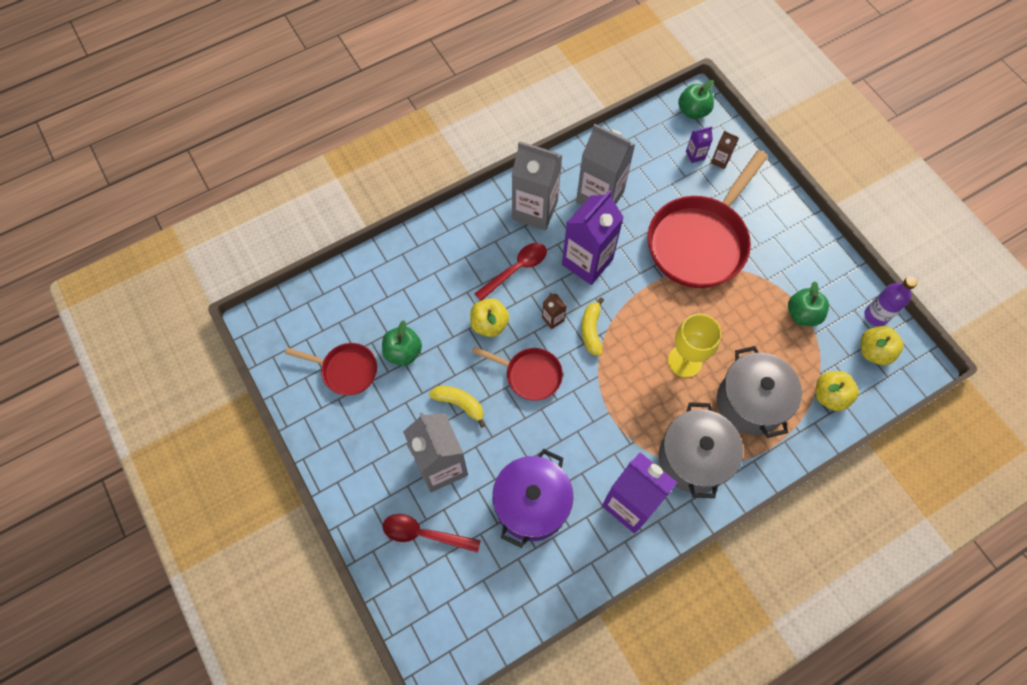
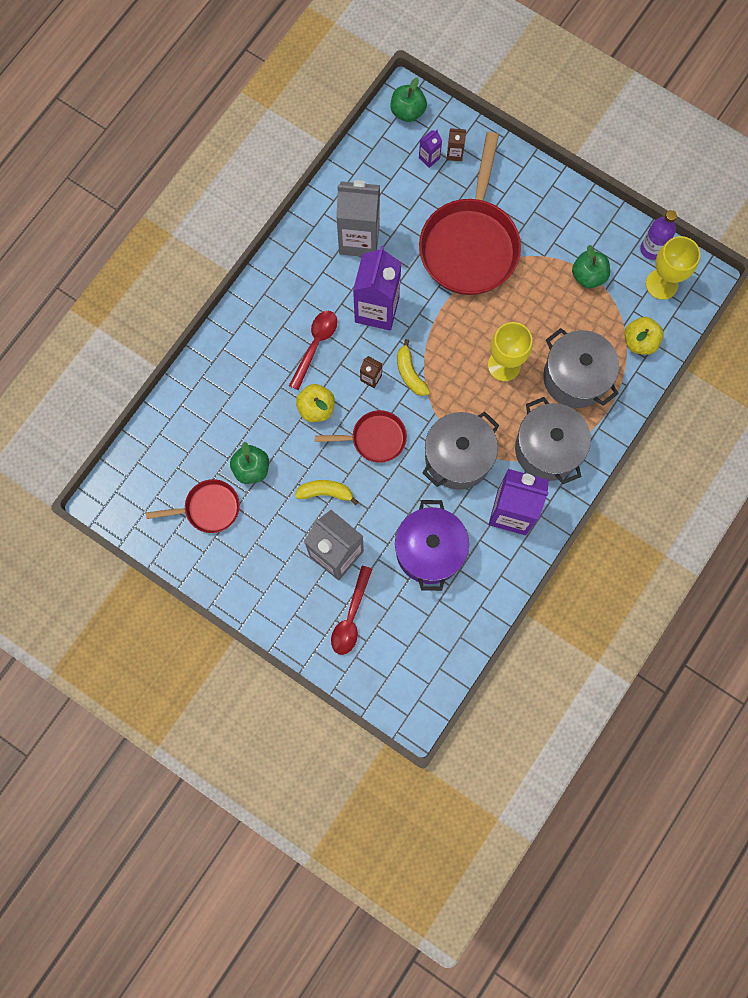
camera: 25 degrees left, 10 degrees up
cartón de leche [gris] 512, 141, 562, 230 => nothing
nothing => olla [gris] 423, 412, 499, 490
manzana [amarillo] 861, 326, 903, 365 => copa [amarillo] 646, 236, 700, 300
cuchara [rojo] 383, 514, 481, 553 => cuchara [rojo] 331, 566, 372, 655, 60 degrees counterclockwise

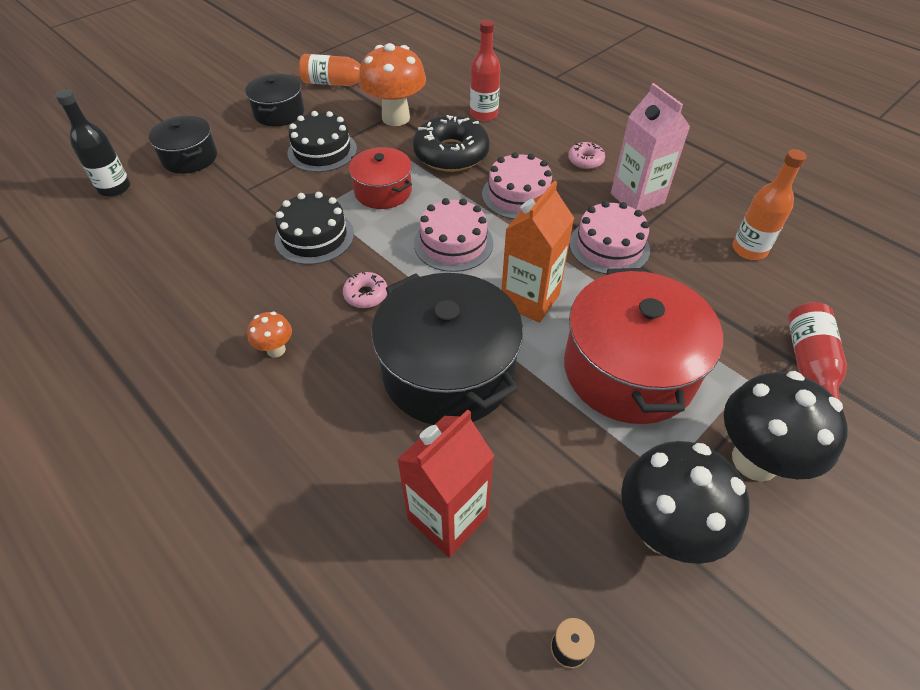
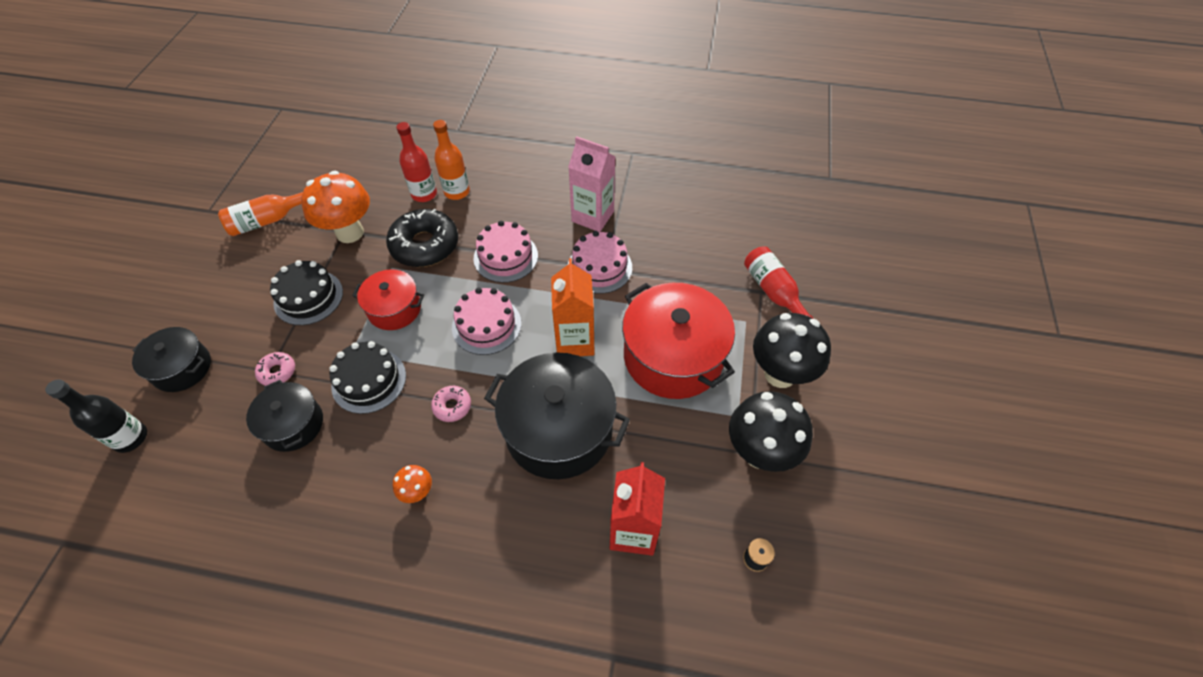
camera: 35 degrees left, 5 degrees up
olla [negro] 245, 74, 304, 126 => olla [negro] 246, 380, 323, 452, relocated
rosquilla [rosa] 568, 142, 605, 169 => rosquilla [rosa] 255, 352, 295, 386, relocated
botella [naranja] 733, 149, 807, 260 => botella [naranja] 433, 120, 470, 200, relocated

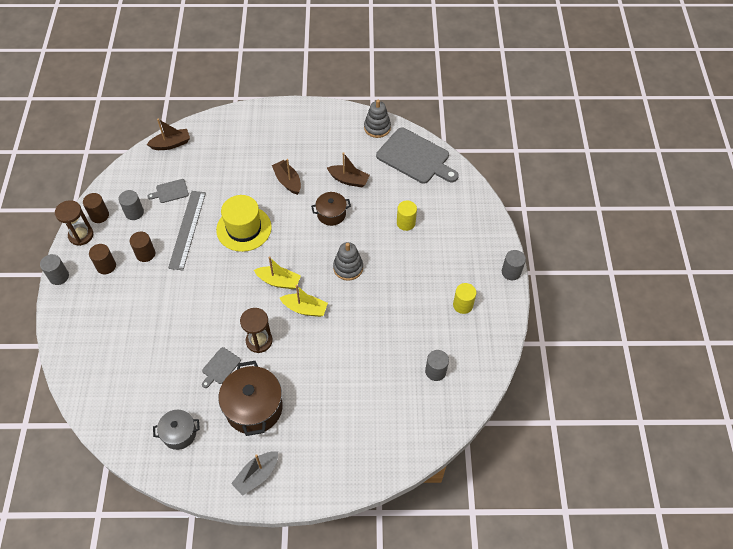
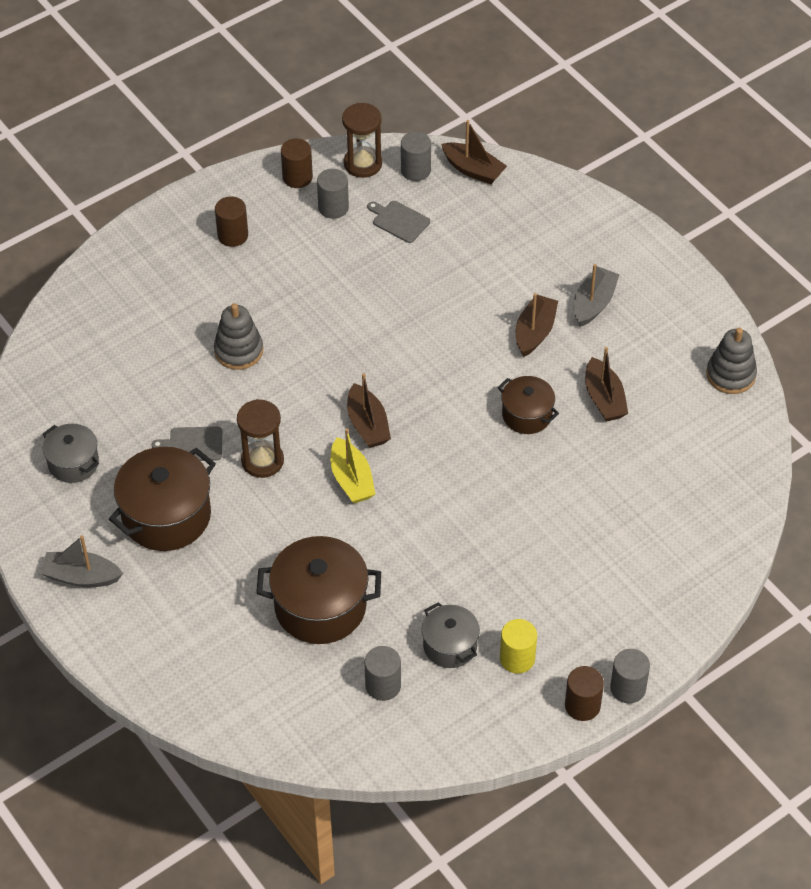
camera: 55 degrees right, 5 degrees down
regla [gris] 168, 191, 206, 270 => nothing
sombrero [amarillo] 216, 195, 272, 252 => nothing
tabla de cortar [gris] 376, 128, 459, 184 => nothing
cilindro [amarillo] 397, 200, 417, 231 => nothing
nothing => olla [marrón] 256, 536, 381, 644
nothing => olla [gris] 422, 602, 480, 668
nothing => barco [gris] 574, 264, 620, 327
cilindro [gris] 40, 254, 69, 285 => cilindro [gris] 401, 131, 431, 181, relocated
reloj de arena [marrón] 55, 200, 94, 246 => reloj de arena [marrón] 342, 103, 382, 178, relocated
cilindro [marrón] 130, 232, 155, 262 => cilindro [marrón] 565, 666, 604, 721, relocated
juguete apilable [gris] 333, 242, 363, 281 => juguete apilable [gris] 214, 303, 263, 370, relocated
barco [amarillo] 254, 257, 301, 289 => barco [marrón] 347, 373, 391, 448

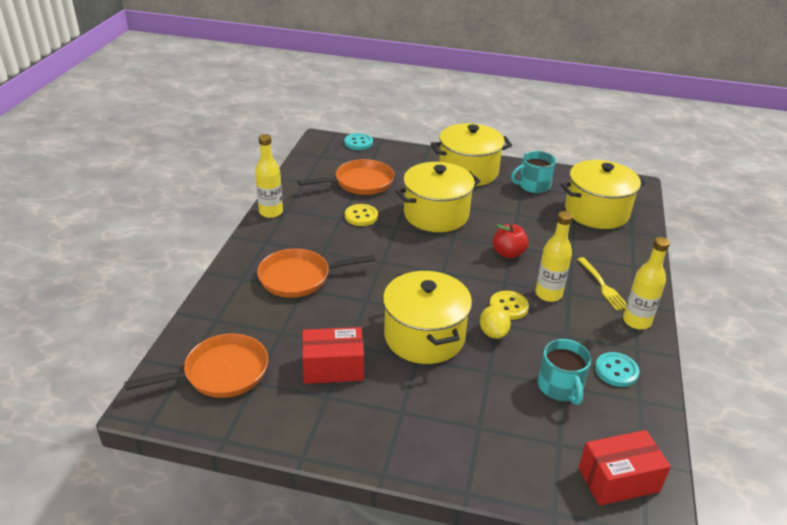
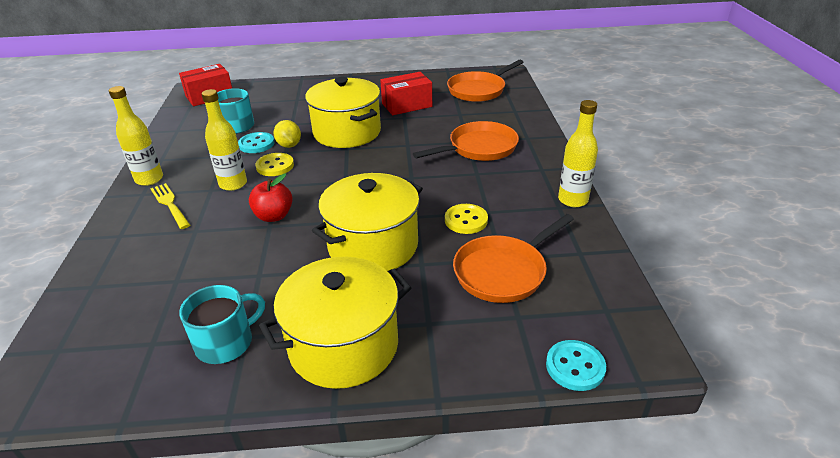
camera: 165 degrees right, 0 degrees up
olla [amarillo] 561, 160, 646, 229 => nothing
botón [turquesa] 595, 352, 639, 387 => botón [turquesa] 238, 132, 274, 153, relocated

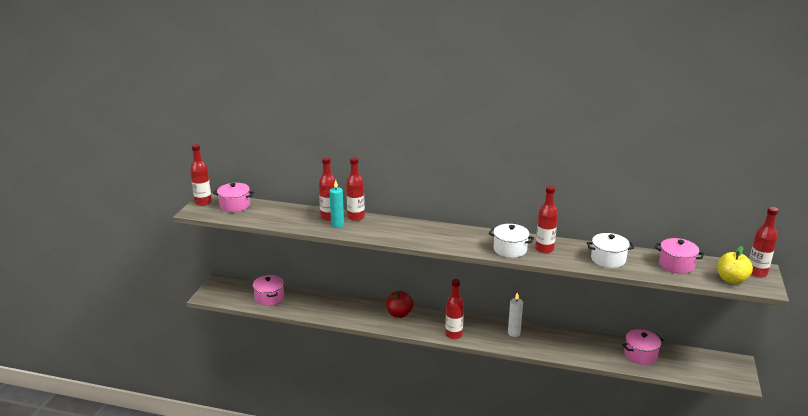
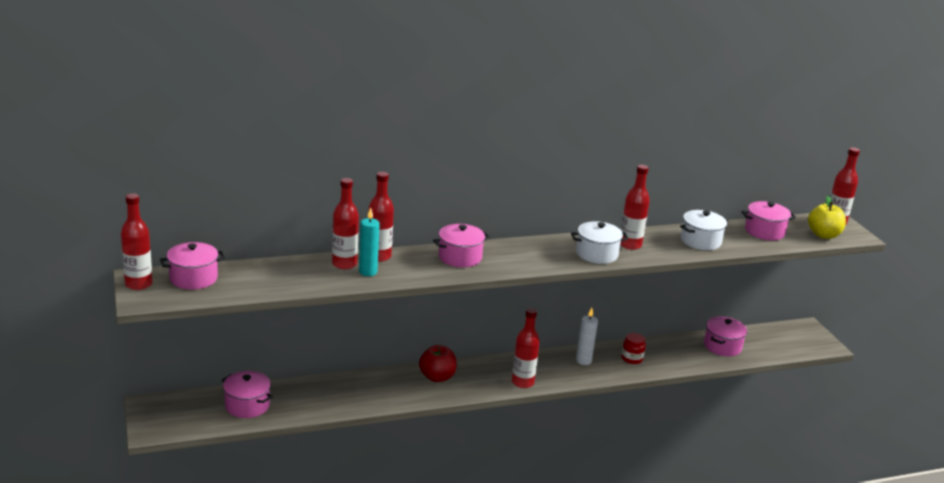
camera: 35 degrees left, 0 degrees up
nothing => olla [rosa] 433, 224, 490, 267
nothing => tarro [rojo] 621, 333, 646, 364

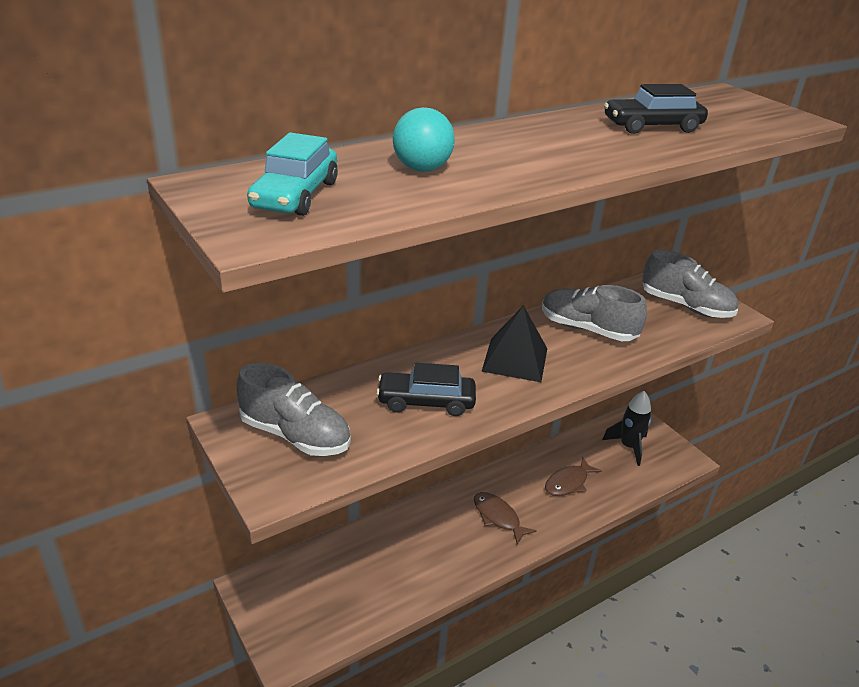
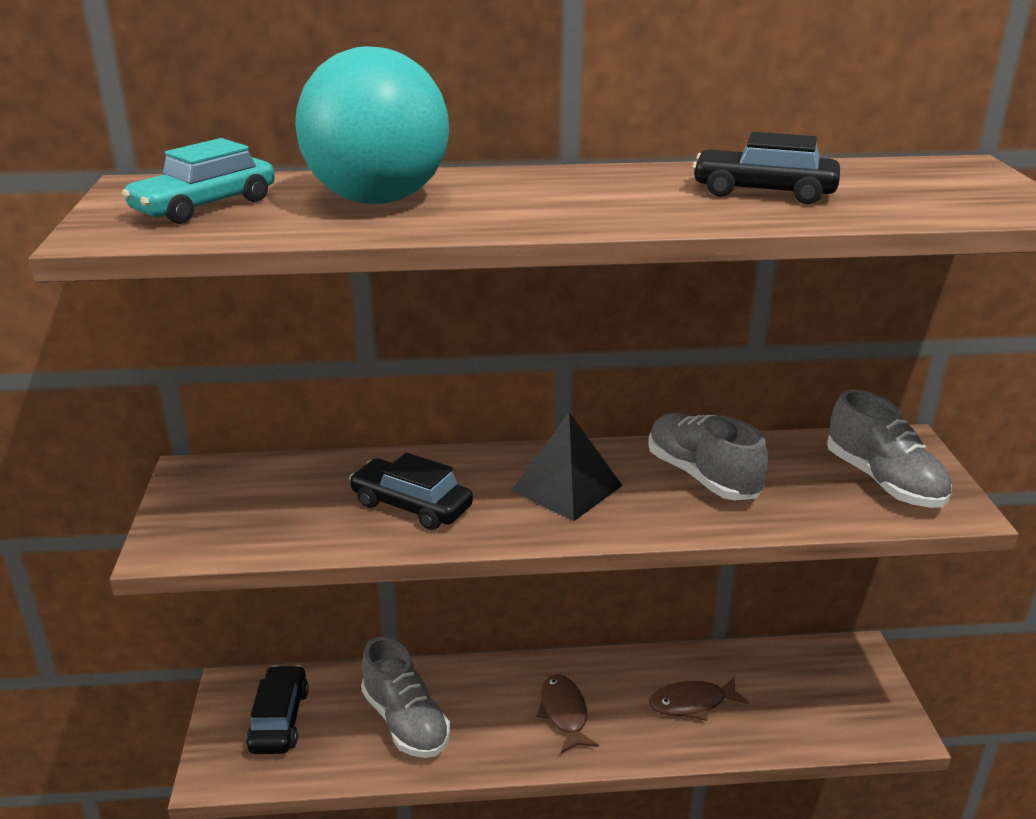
camera: 30 degrees right, 5 degrees down
cohete [negro] 602, 391, 651, 466 => nothing
nothing => coche [negro] 246, 665, 309, 754
zapato [gris] 237, 363, 351, 456 => zapato [gris] 361, 637, 450, 758, relocated
pelota [turquesa] 393, 107, 455, 172 => pelota [turquesa] 295, 46, 449, 204, x1.97

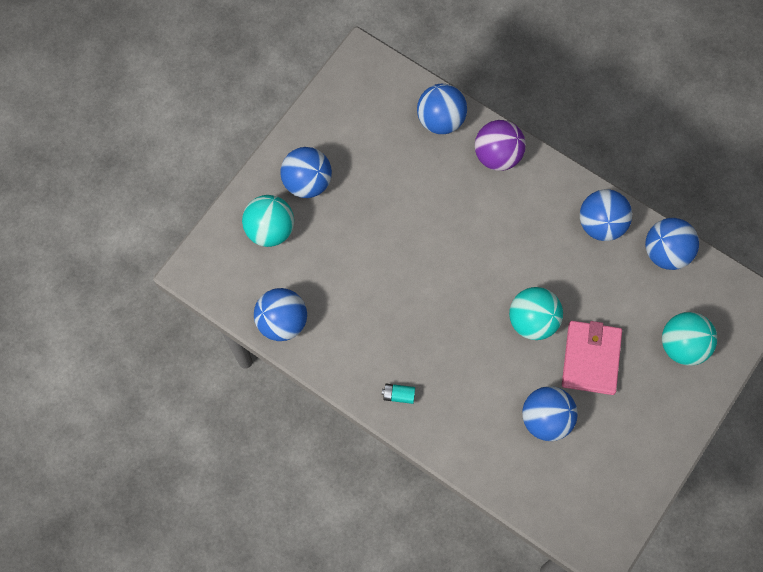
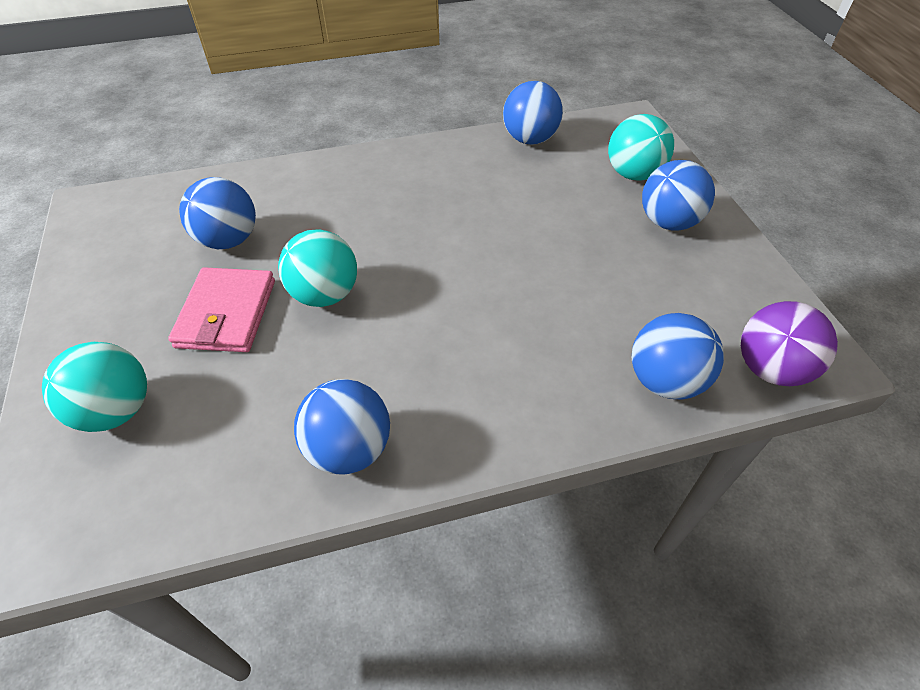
camera: 130 degrees right, 20 degrees down
pila [turquesa] 382, 384, 415, 404 => nothing
pelota [azul] 645, 218, 699, 270 => nothing
pelota [morado] 475, 120, 526, 171 => pelota [morado] 741, 301, 838, 386, relocated
cartera [rosa] 562, 321, 622, 395 => cartera [rosa] 168, 267, 275, 352, 45 degrees clockwise

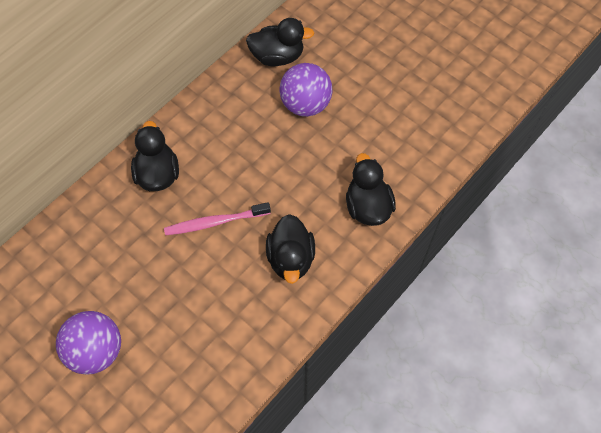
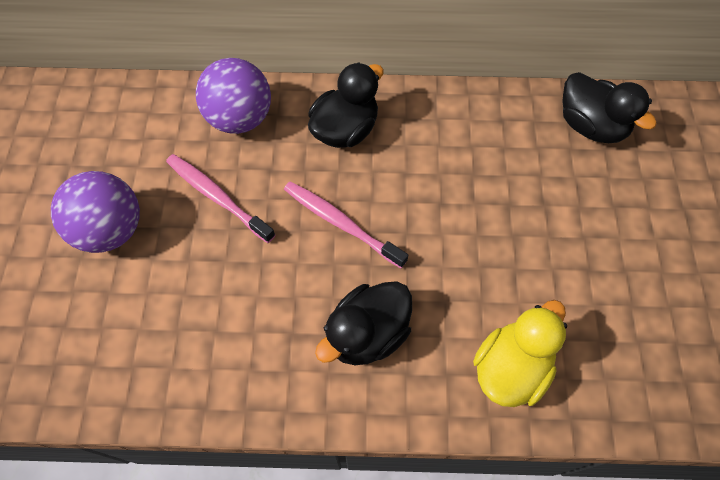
camera: 50 degrees right, 0 degrees up
nothing => cepillo de dientes [rosa] 166, 154, 275, 243
pelota [morado] 279, 63, 333, 117 => pelota [morado] 196, 58, 271, 134, relocated
pato [negro] 346, 153, 396, 226 => pato [amarillo] 473, 300, 567, 407

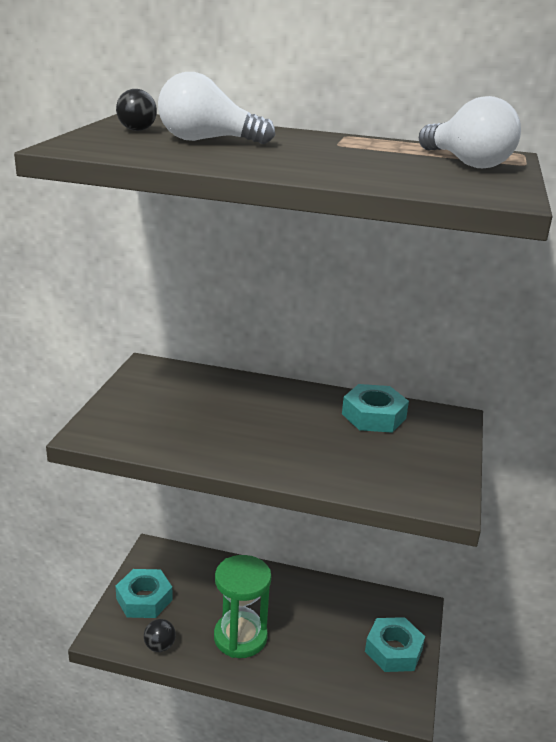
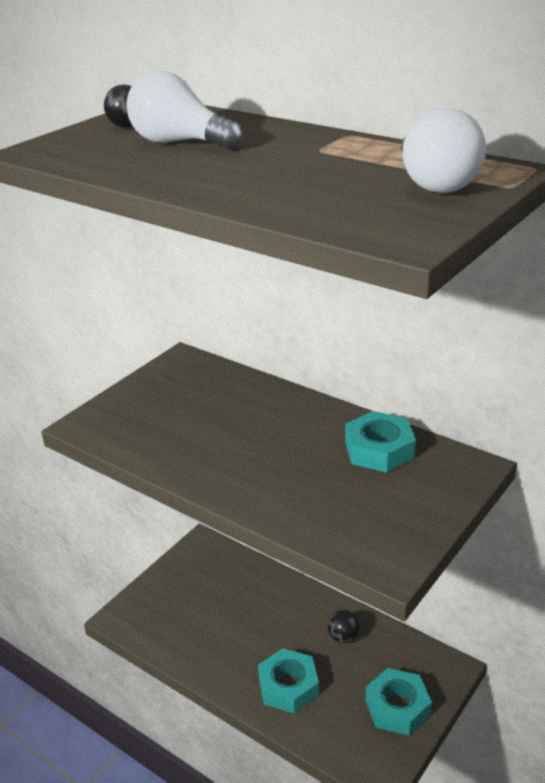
camera: 25 degrees right, 5 degrees up
reloj de arena [verde] 214, 555, 271, 658 => nothing
tuerca [turquesa] 116, 569, 173, 618 => tuerca [turquesa] 258, 648, 319, 714, relocated
pelota [negro] 144, 619, 176, 652 => pelota [negro] 328, 610, 360, 643, relocated

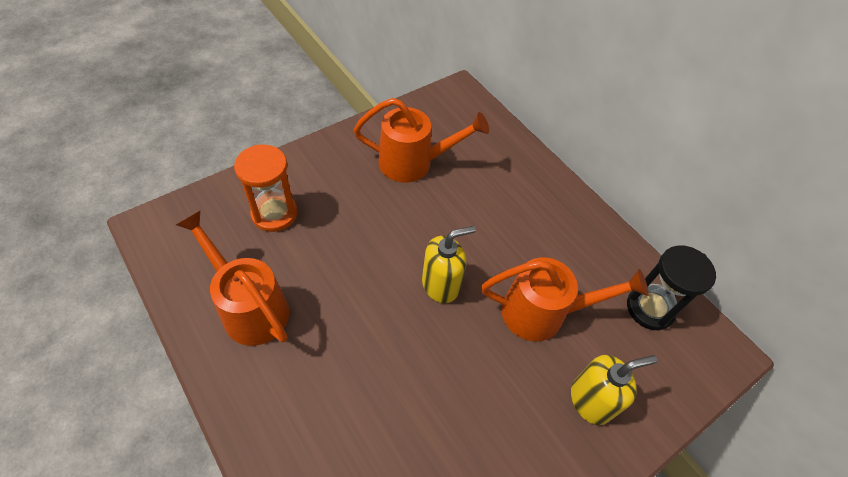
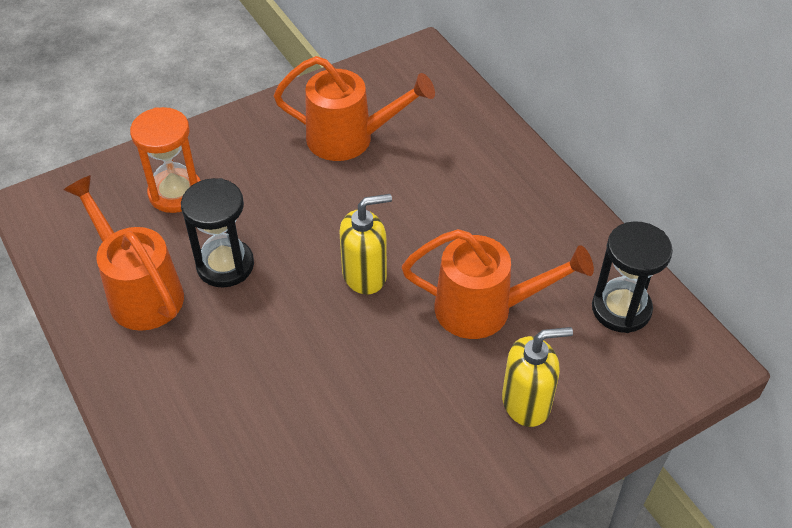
camera: 10 degrees right, 5 degrees down
nothing => reloj de arena [negro] 181, 178, 254, 288

